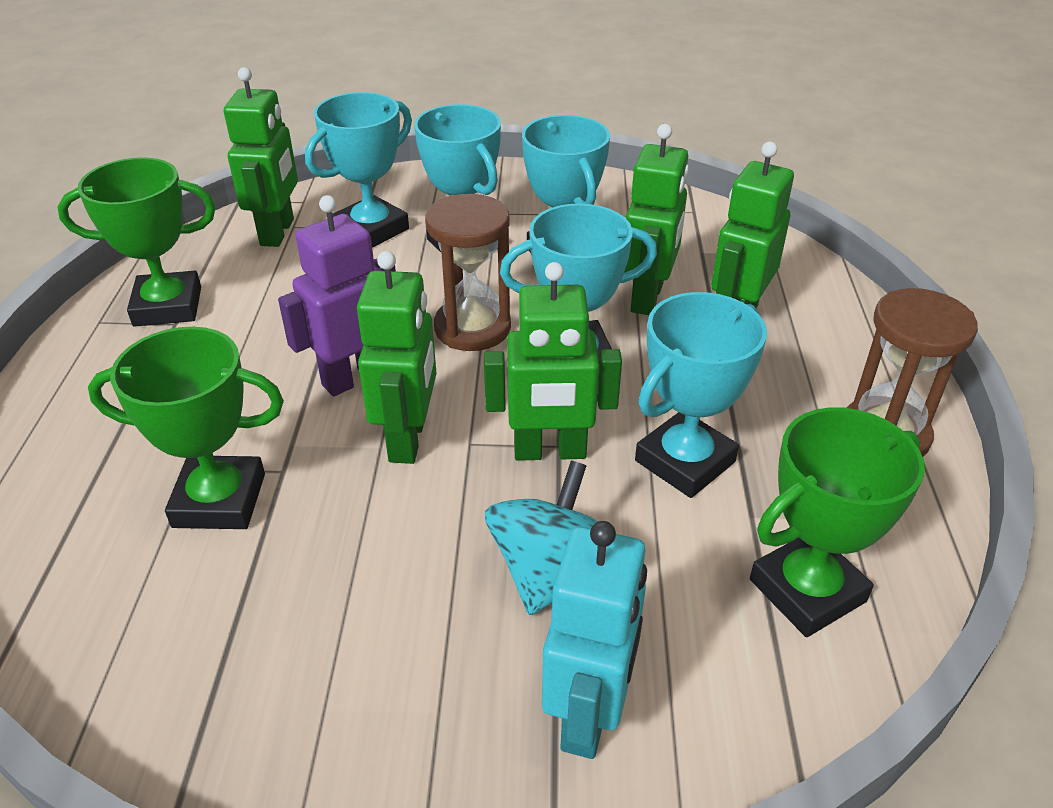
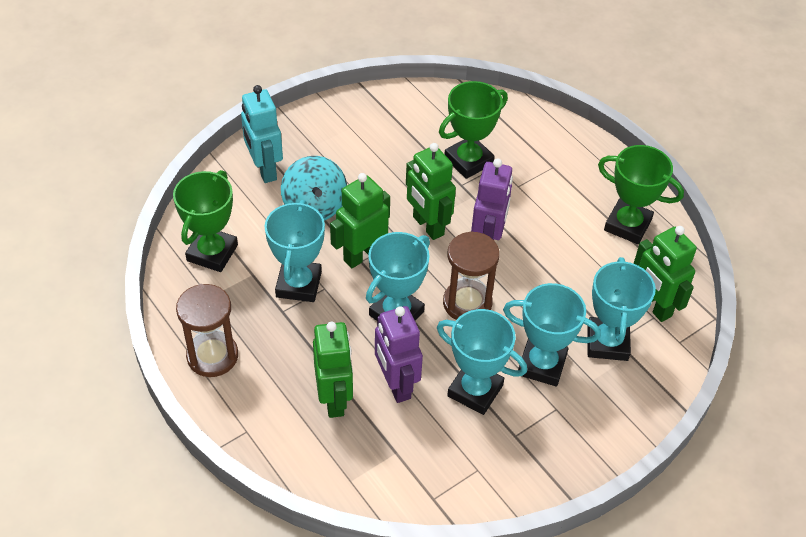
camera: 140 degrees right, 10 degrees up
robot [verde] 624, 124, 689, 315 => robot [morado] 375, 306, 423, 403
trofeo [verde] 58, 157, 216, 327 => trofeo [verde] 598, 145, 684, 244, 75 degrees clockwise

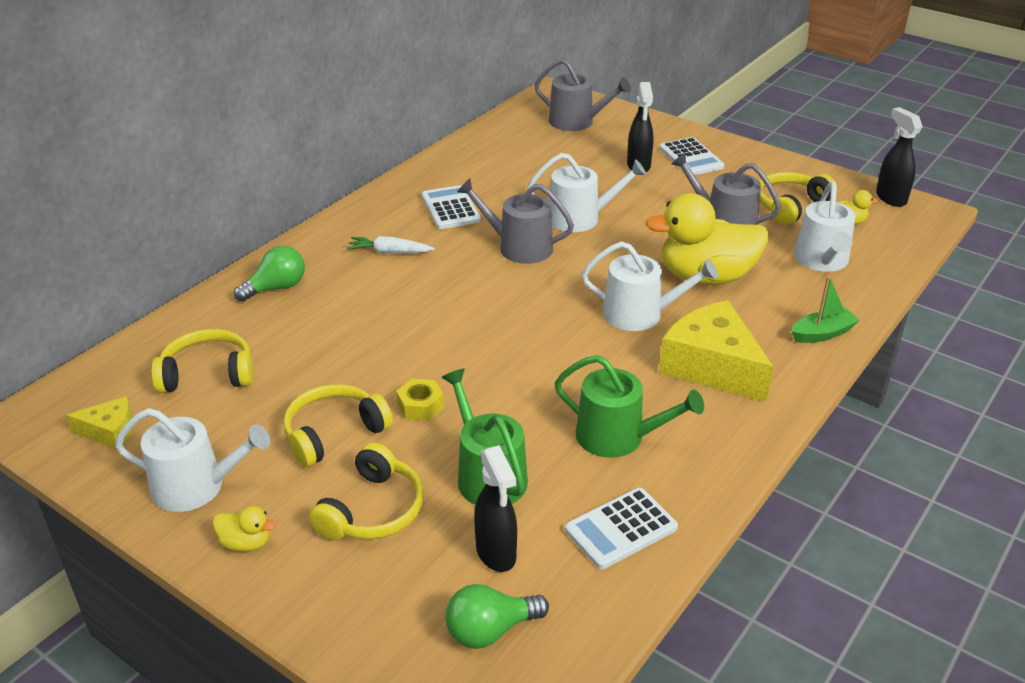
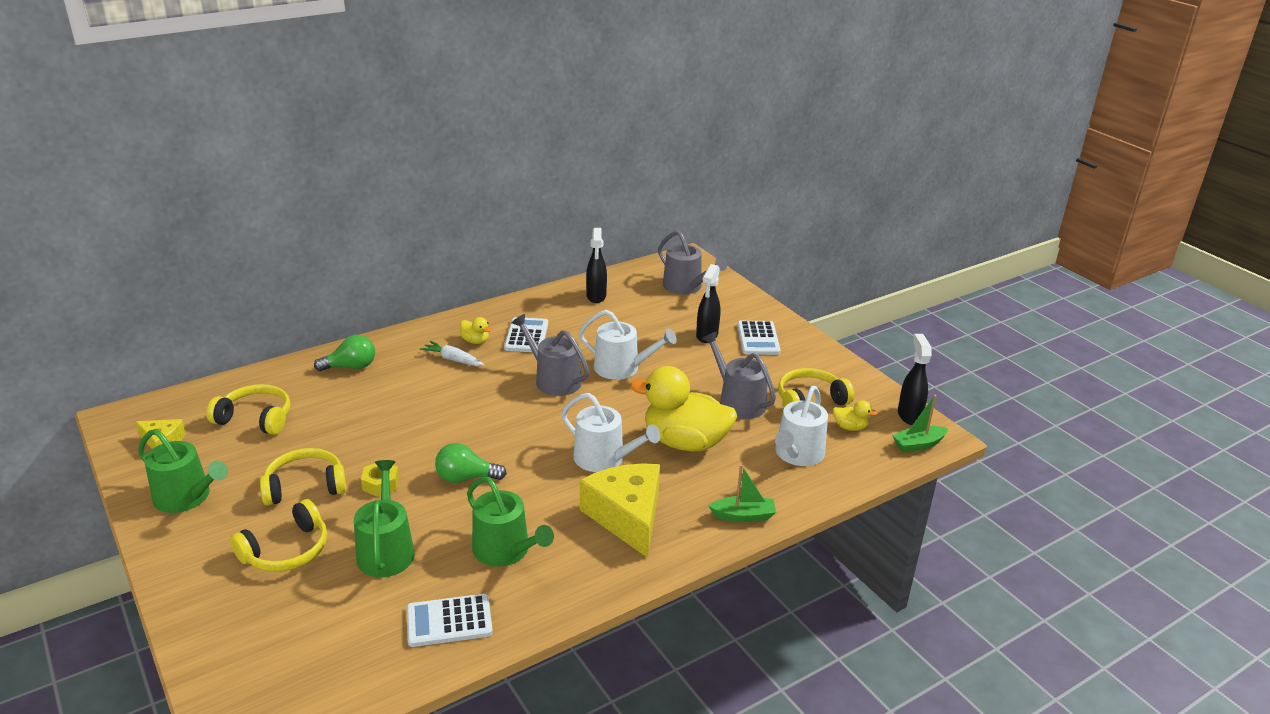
camera: 20 degrees right, 5 degrees down
nothing => barco [verde] 892, 395, 948, 452
pato [amarillo] 213, 506, 275, 552 => pato [amarillo] 460, 317, 491, 344, relocated
bombilla [verde] 446, 584, 549, 649 => bombilla [verde] 435, 443, 507, 483, relocated
pulverizador [negro] 474, 445, 517, 572 => pulverizador [negro] 586, 228, 607, 303, relocated
regadera [blanco] 115, 408, 270, 512 => regadera [verde] 138, 429, 228, 513

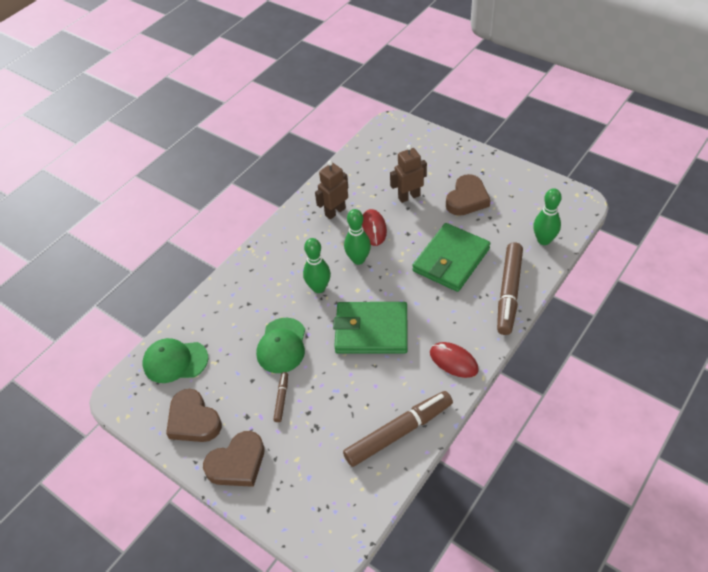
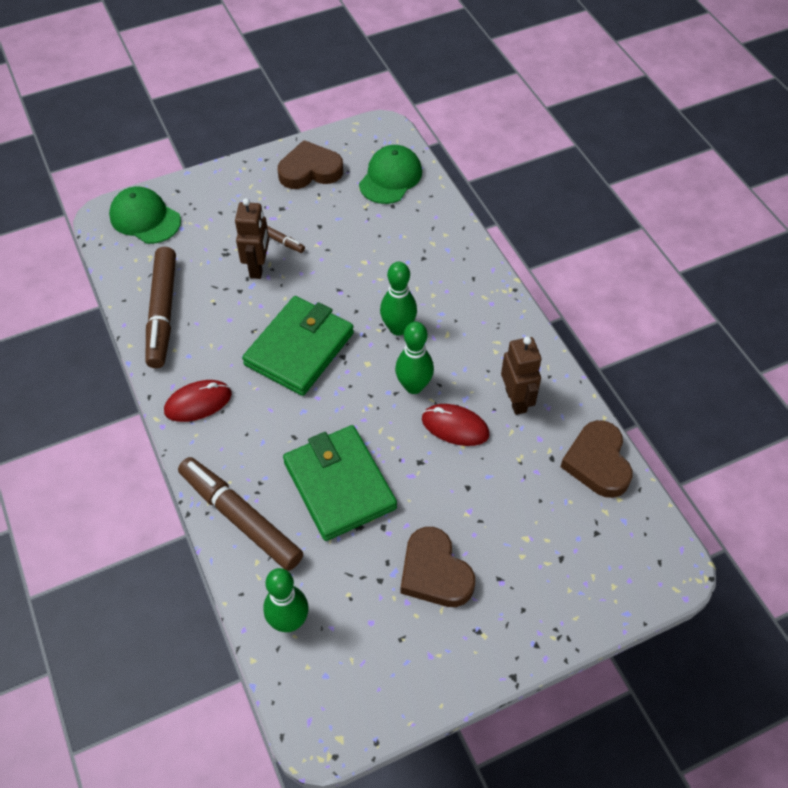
camera: 115 degrees right, 5 degrees up
corazón [marrón] 203, 431, 265, 487 => corazón [marrón] 560, 420, 633, 498, relocated
gorra [verde] 256, 318, 305, 373 => gorra [verde] 109, 187, 181, 244, relocated
robot [marrón] 390, 145, 427, 203 => robot [marrón] 235, 198, 269, 279, relocated

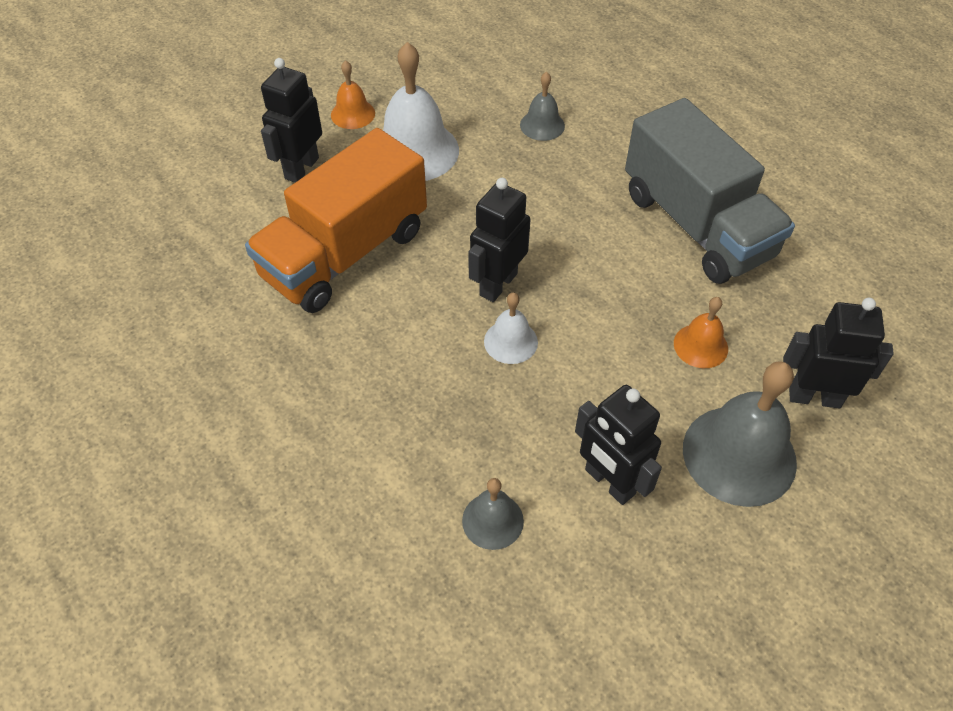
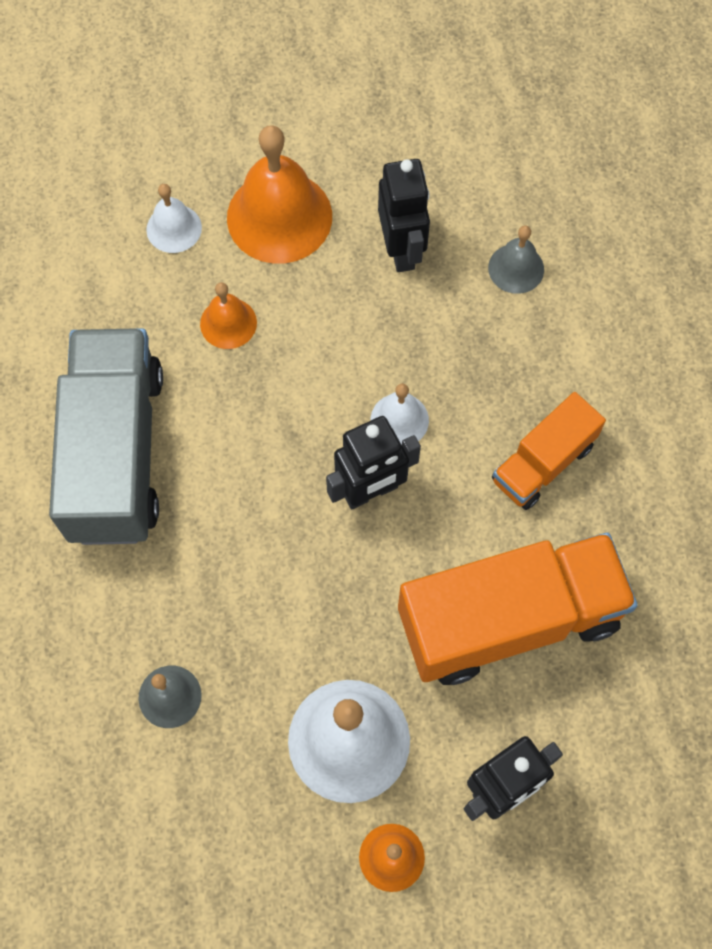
camera: 150 degrees left, 15 degrees up
nothing => camión [naranja] 492, 392, 606, 510
robot [negro] 783, 298, 894, 408 => campana [blanco] 146, 184, 202, 253
campana [gris] 683, 361, 797, 507 => campana [naranja] 227, 125, 332, 264

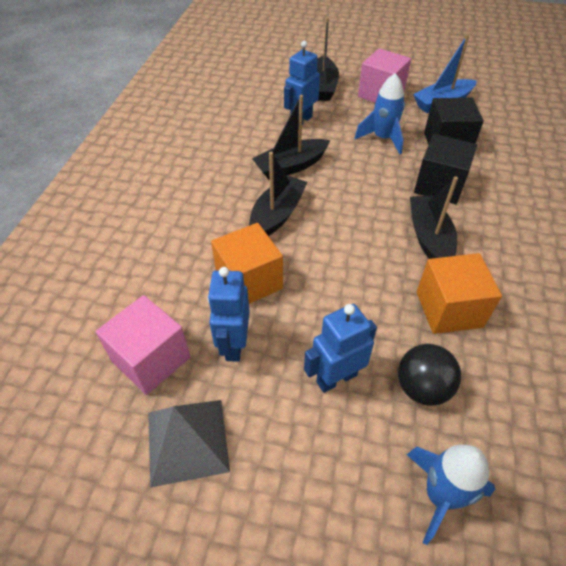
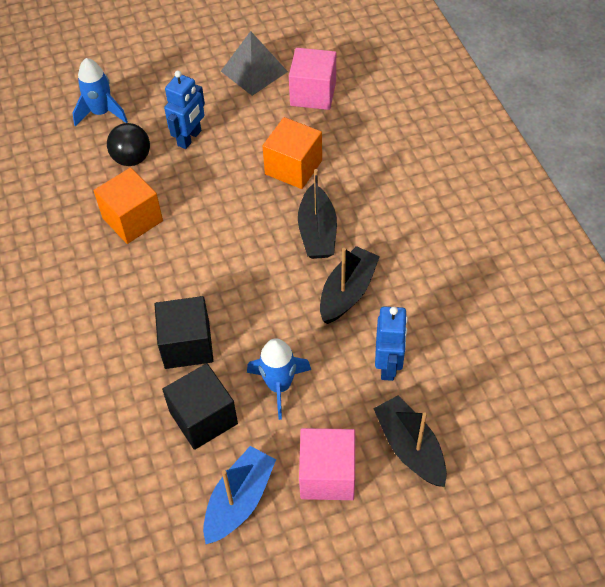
camera: 150 degrees right, 5 degrees up
robot [azul] 208, 267, 250, 362 => nothing
barco [negro] 410, 176, 458, 259 => nothing

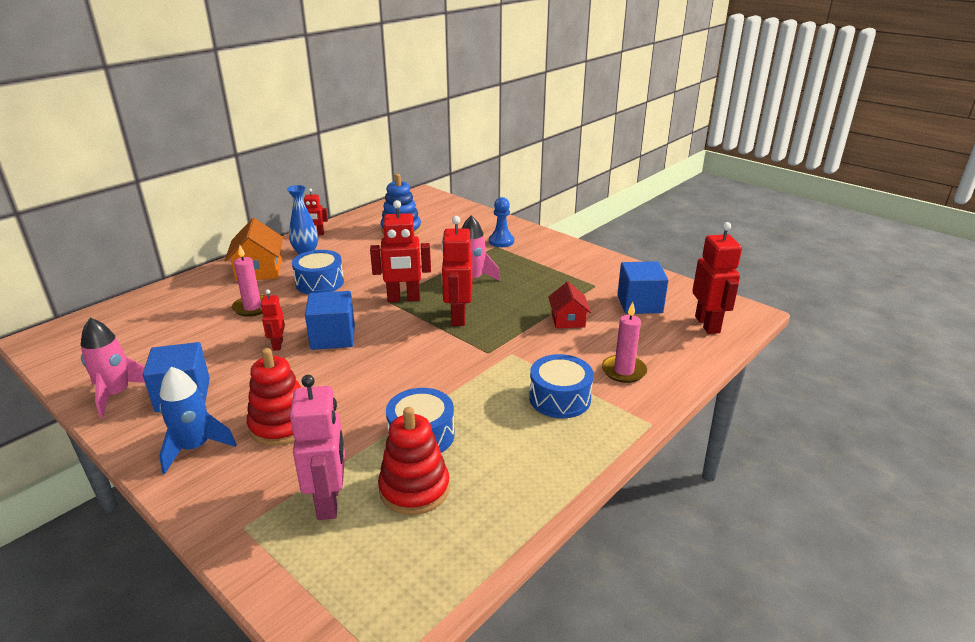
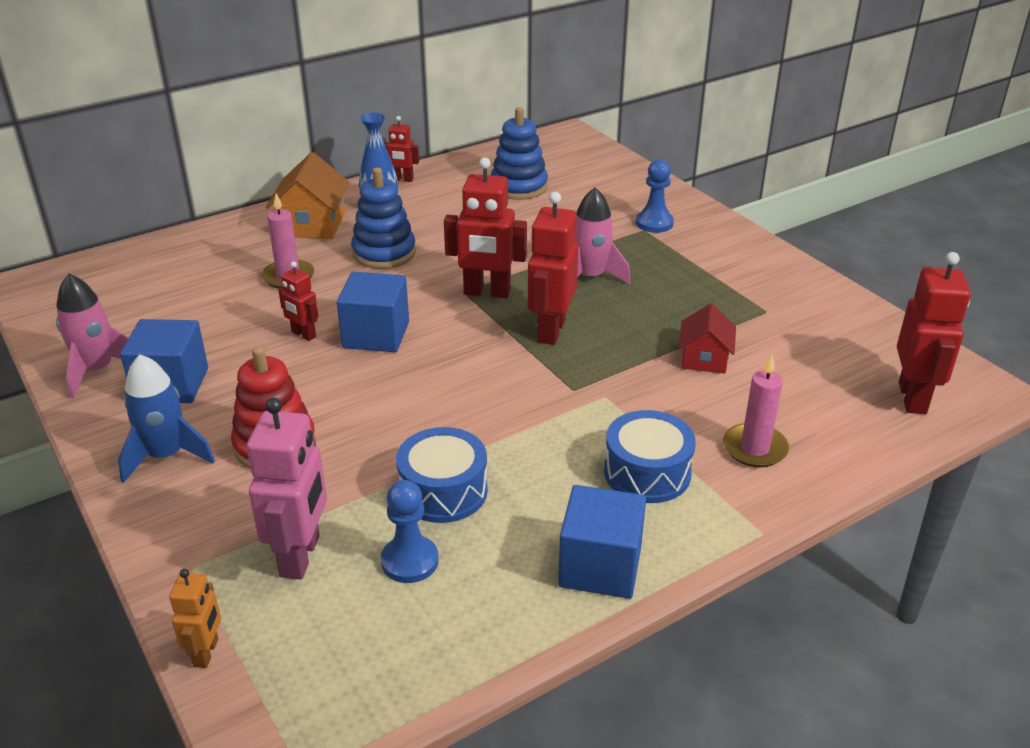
camera: 15 degrees right, 5 degrees up
nothing => robot [naranja] 169, 569, 221, 668
cubo [azul] 617, 261, 668, 314 => cubo [azul] 558, 485, 646, 599, relocated
tambor [azul] 292, 250, 344, 294 => juguete apilable [azul] 351, 168, 416, 269
juguete apilable [rojo] 378, 407, 450, 515 => peón [azul] 381, 480, 439, 583
robot [rojo] 261, 289, 285, 351 => robot [rojo] 278, 261, 318, 341, 60 degrees counterclockwise

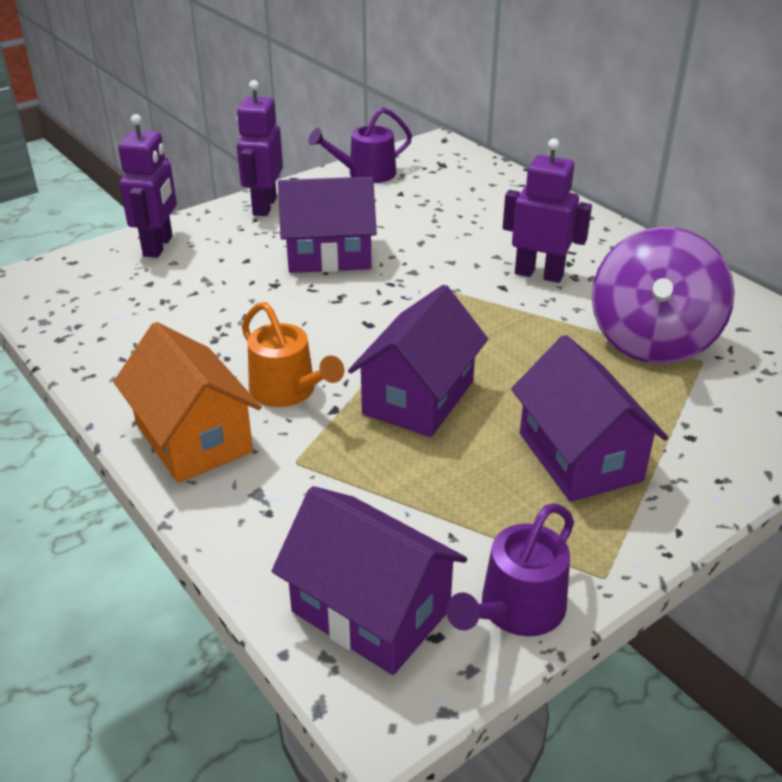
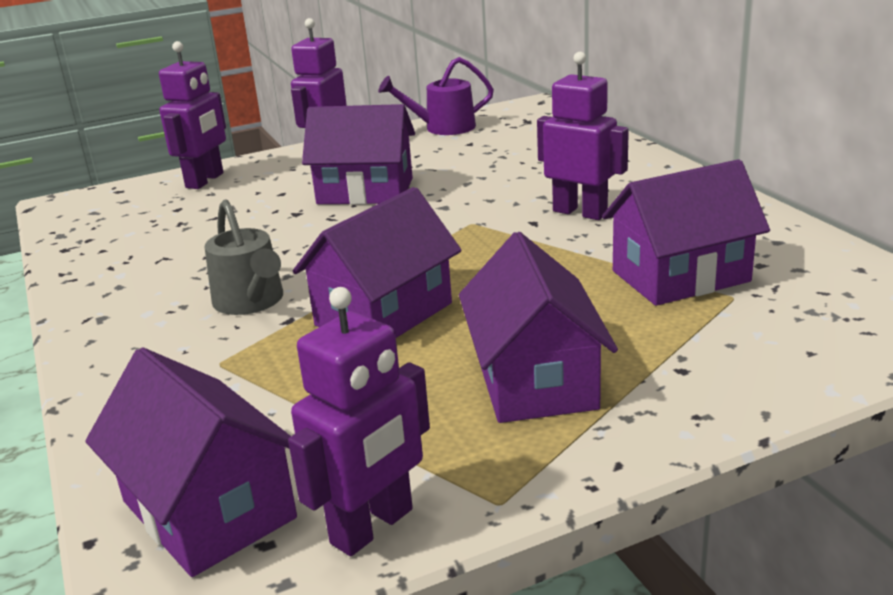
camera: 15 degrees right, 10 degrees down
casa [naranja] 114, 322, 261, 483 => nothing
regadera [morado] 446, 503, 574, 636 => robot [morado] 288, 287, 430, 556
peonza [morado] 592, 227, 735, 364 => casa [morado] 602, 159, 770, 306
regadera [naranja] 242, 302, 344, 407 => regadera [gris] 205, 199, 283, 315

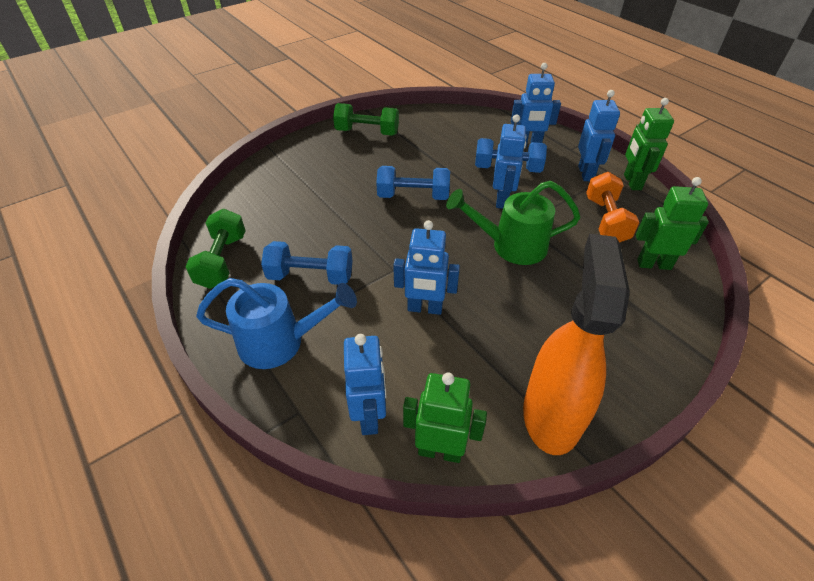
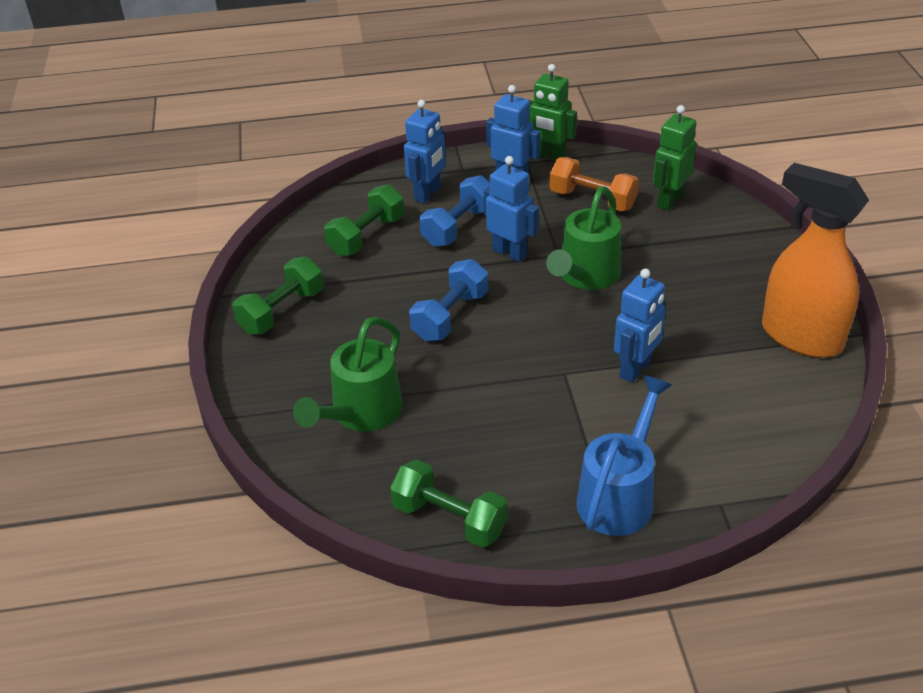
camera: 60 degrees left, 5 degrees down
mancuerna [azul] 261, 241, 353, 285 => nothing
robot [azul] 344, 334, 386, 435 => nothing
robot [verde] 403, 372, 487, 463 => nothing
nothing => regadera [verde] 293, 317, 403, 432
nothing => mancuerna [verde] 324, 184, 404, 256

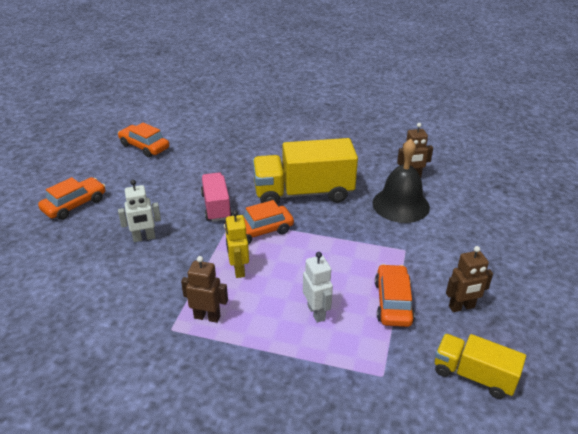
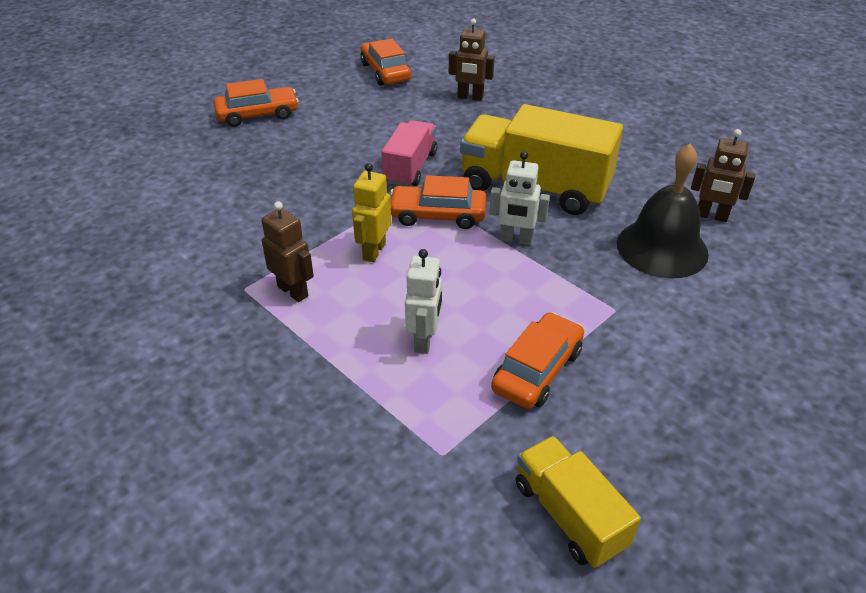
camera: 30 degrees right, 5 degrees up
robot [blanco] 118, 180, 161, 242 => robot [blanco] 489, 151, 550, 245, relocated
robot [marrón] 446, 246, 493, 312 => robot [marrón] 449, 18, 494, 101, relocated

